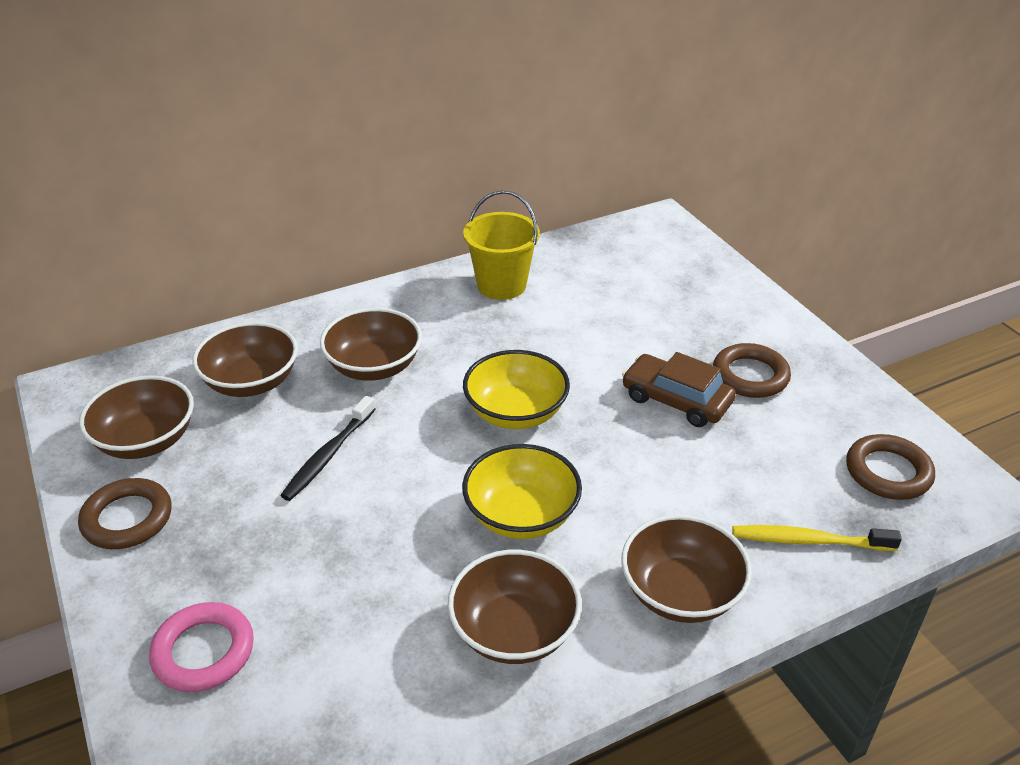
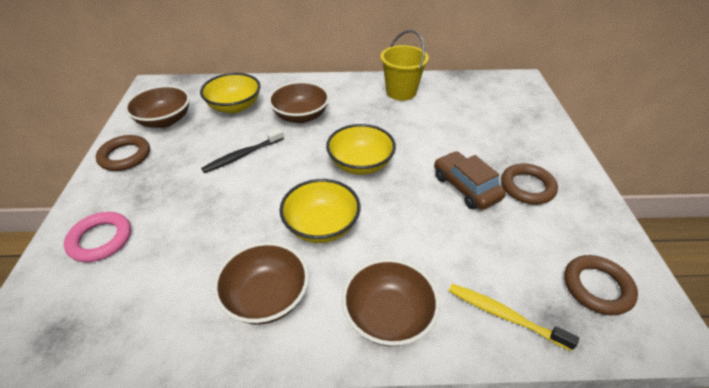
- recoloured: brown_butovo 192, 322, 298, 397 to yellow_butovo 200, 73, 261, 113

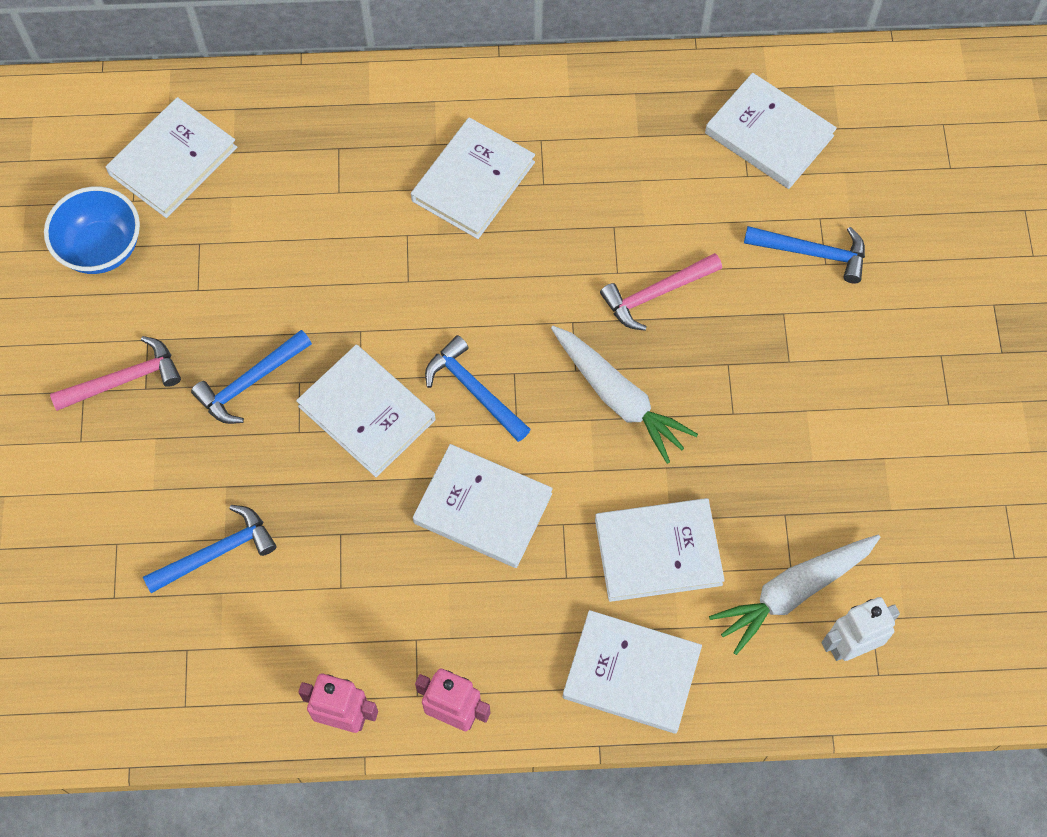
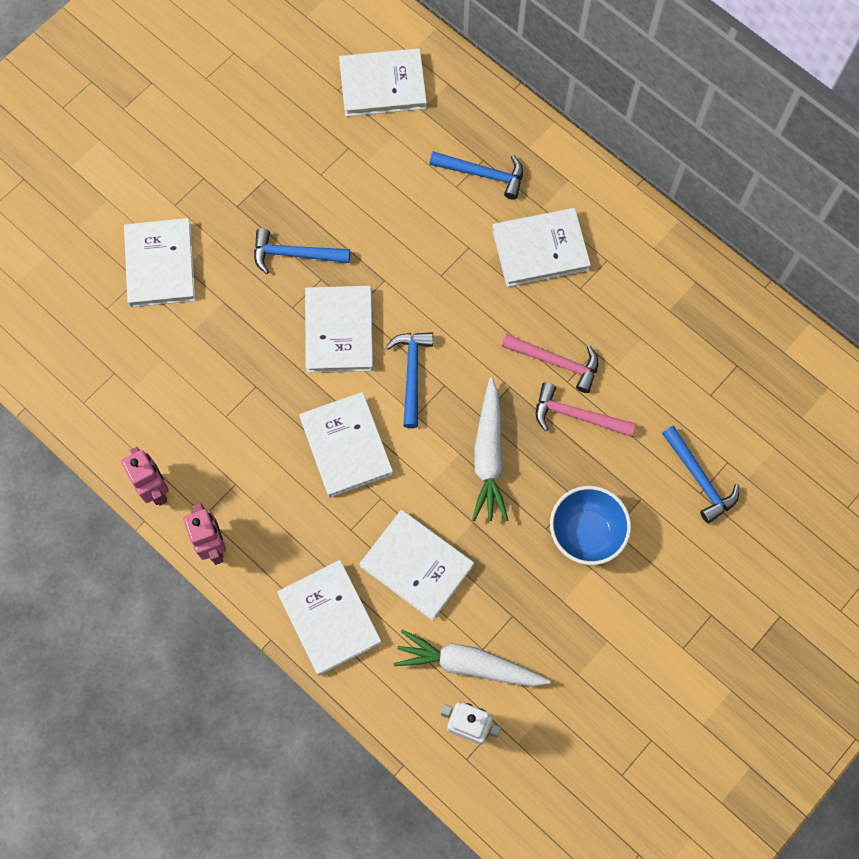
- moved: blue_butovo 44, 186, 140, 274 to 550, 486, 631, 565
- moved: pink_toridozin 50, 336, 181, 411 to 501, 334, 599, 393
- moved: blue_toridozin 143, 505, 277, 593 to 429, 151, 523, 200
- moved: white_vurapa 705, 73, 837, 189 to 124, 218, 196, 307

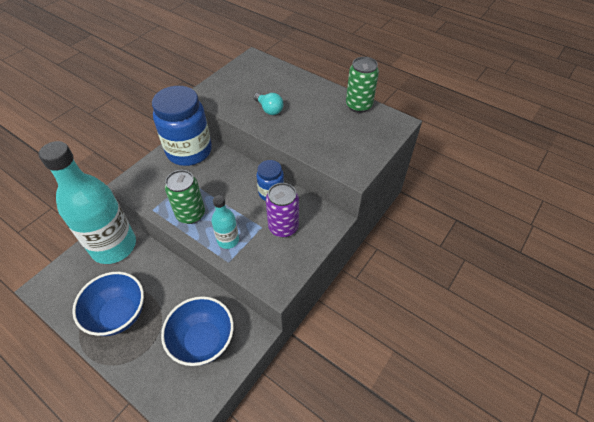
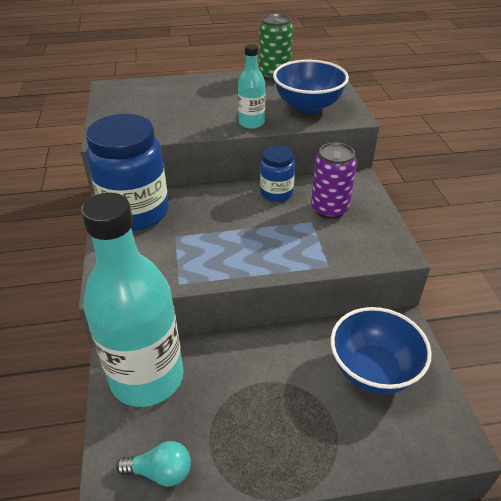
- removed: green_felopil 165, 170, 205, 224
- moved: blue_butovo 72, 272, 144, 336 to 273, 59, 349, 114
- moved: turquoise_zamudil 211, 195, 239, 249 to 238, 44, 265, 129
- moved: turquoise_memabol 254, 93, 284, 115 to 116, 441, 191, 487

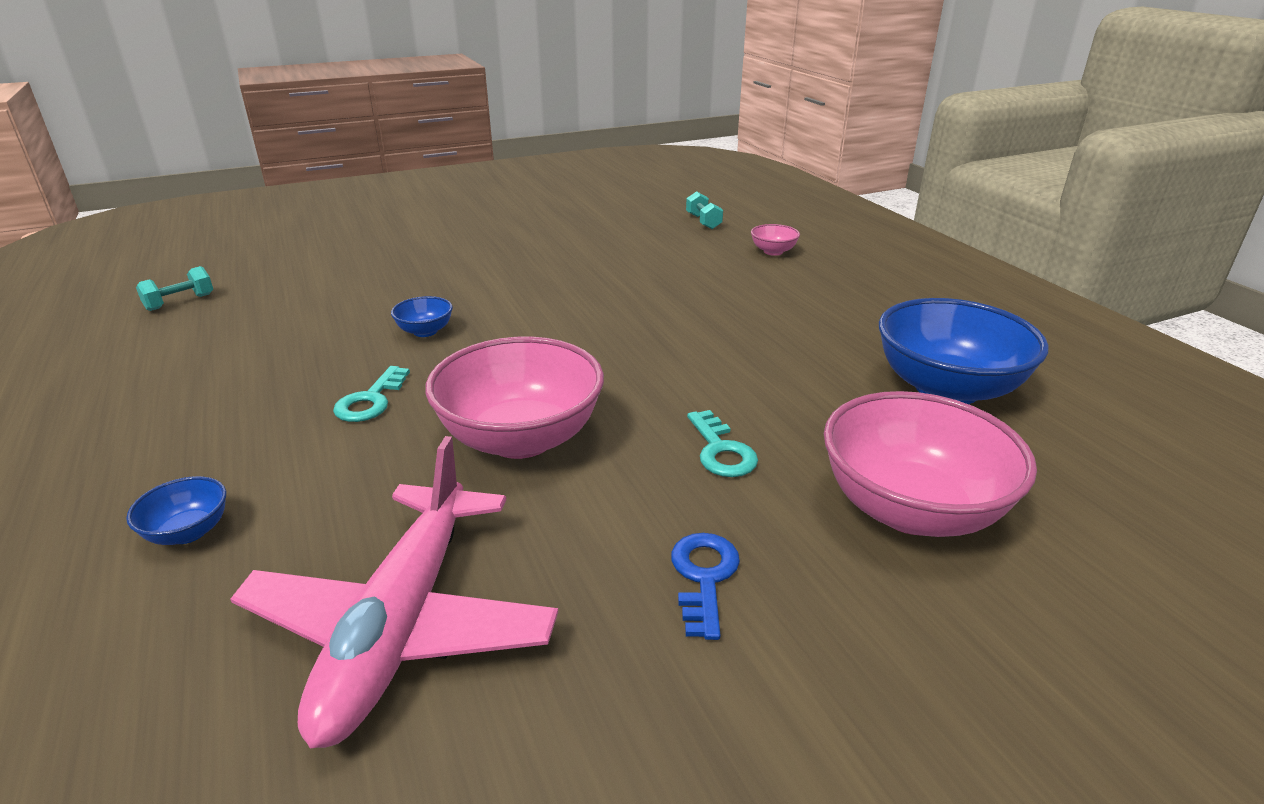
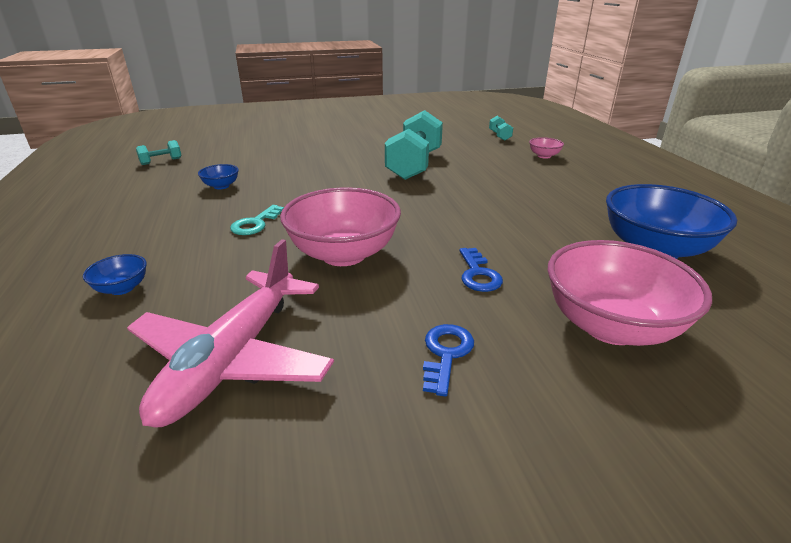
- added: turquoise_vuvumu 385, 110, 443, 180
- moved: blue_butovo 391, 296, 453, 337 to 198, 164, 239, 189
- recoloured: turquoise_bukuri 687, 410, 758, 477 to blue_bukuri 459, 248, 503, 292

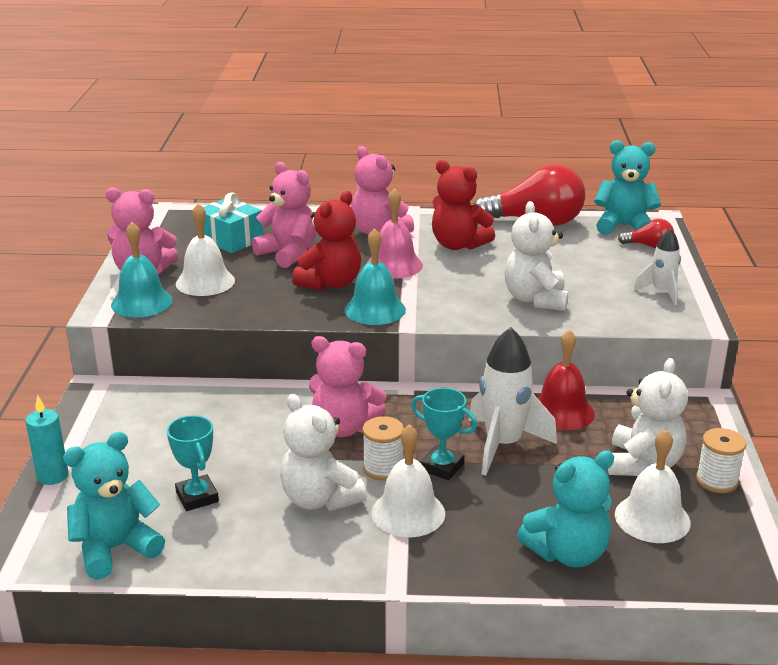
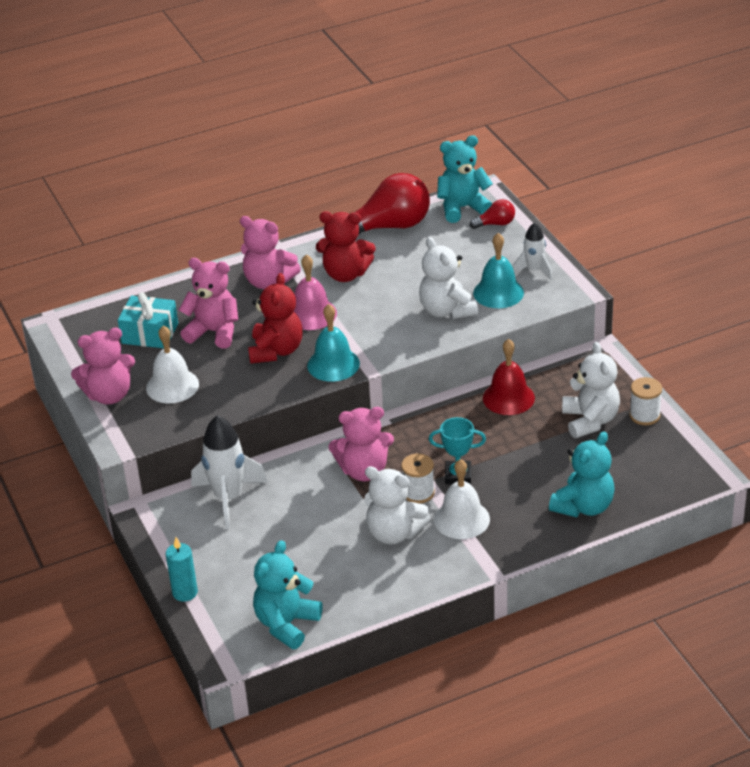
- removed: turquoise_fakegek 167, 415, 219, 511
- removed: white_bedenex 615, 429, 691, 543
- moved: turquoise_bedenex 111, 222, 173, 317 to 473, 233, 524, 308
- moved: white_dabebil 469, 327, 557, 475 to 191, 415, 268, 529

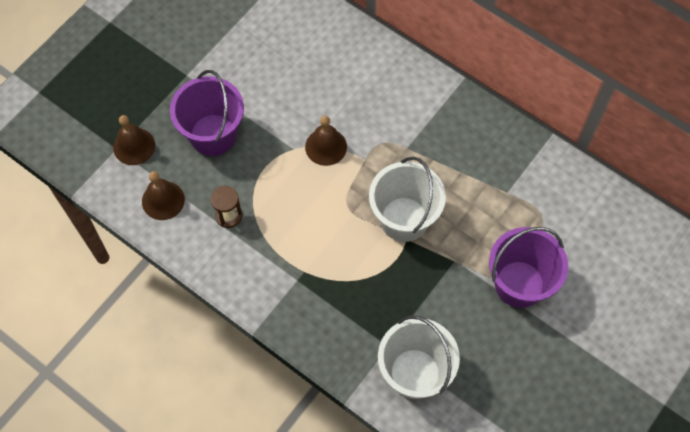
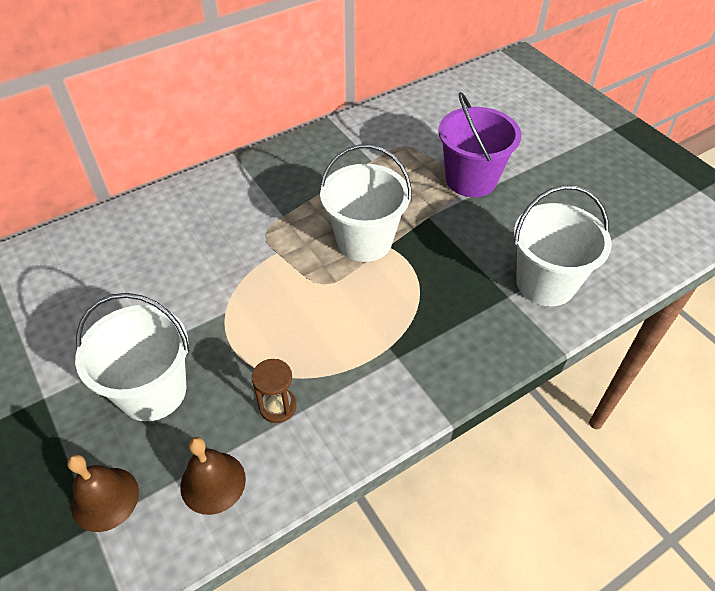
- removed: brown_bedenex 305, 116, 347, 166
- recoloured: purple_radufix 170, 70, 244, 156 to white_radufix 75, 293, 190, 421

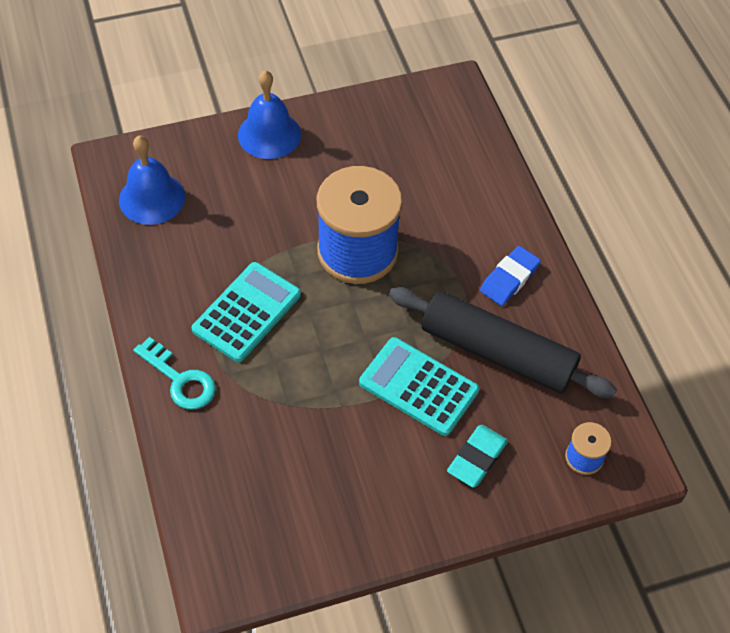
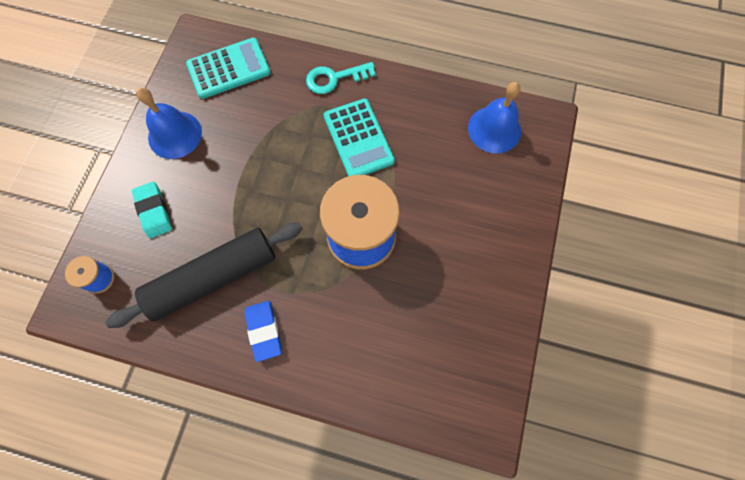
- moved: blue_bedenex 238, 70, 301, 159 to 137, 88, 202, 159
- moved: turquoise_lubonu 359, 337, 479, 436 to 186, 38, 271, 99

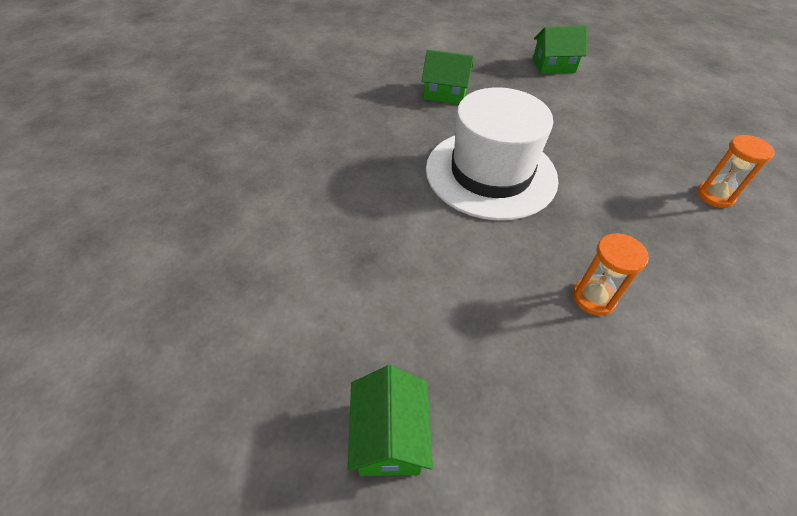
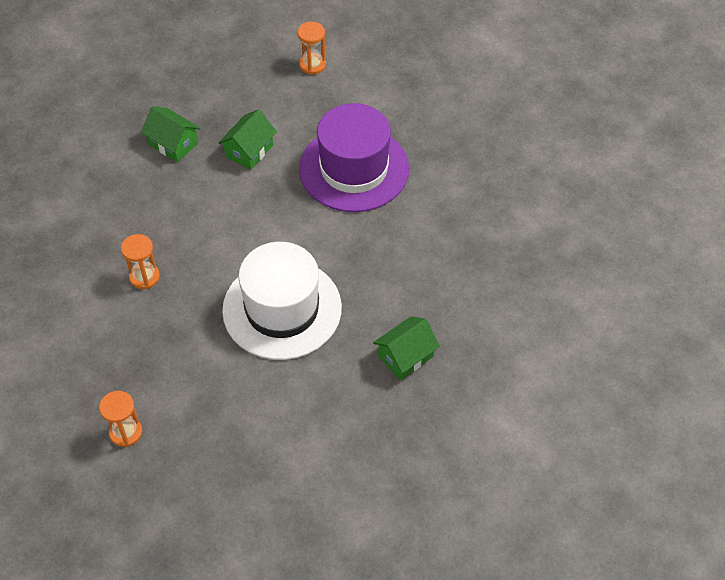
- added: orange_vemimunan 297, 22, 326, 75
- added: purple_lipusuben 299, 103, 409, 212
- moved: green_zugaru 533, 26, 587, 74 to 219, 109, 277, 170

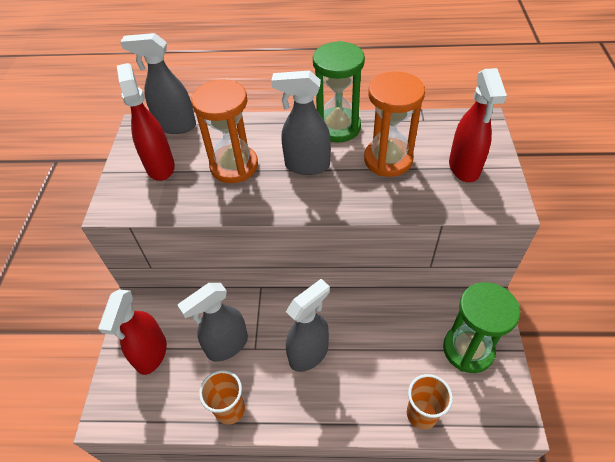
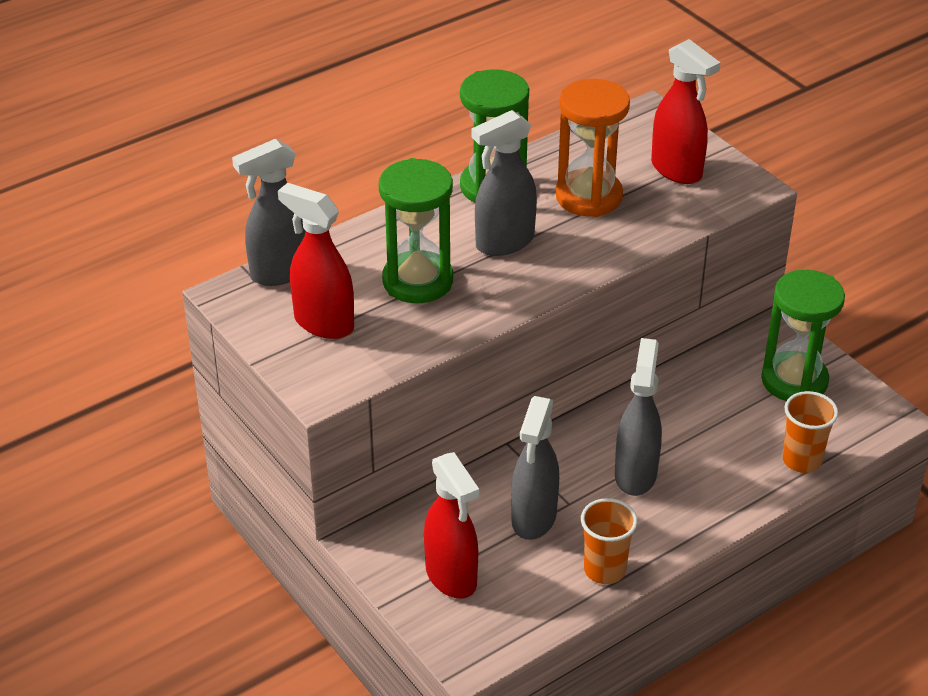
- recoloured: orange_vemimunan 191, 79, 258, 183 to green_vemimunan 379, 158, 453, 303

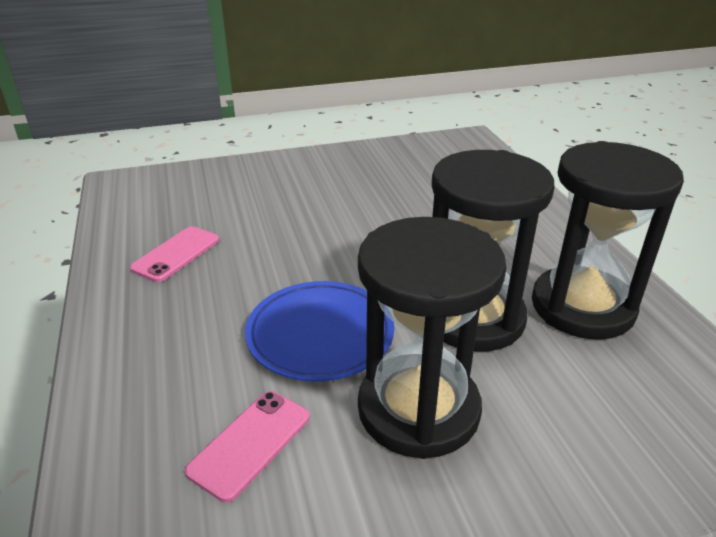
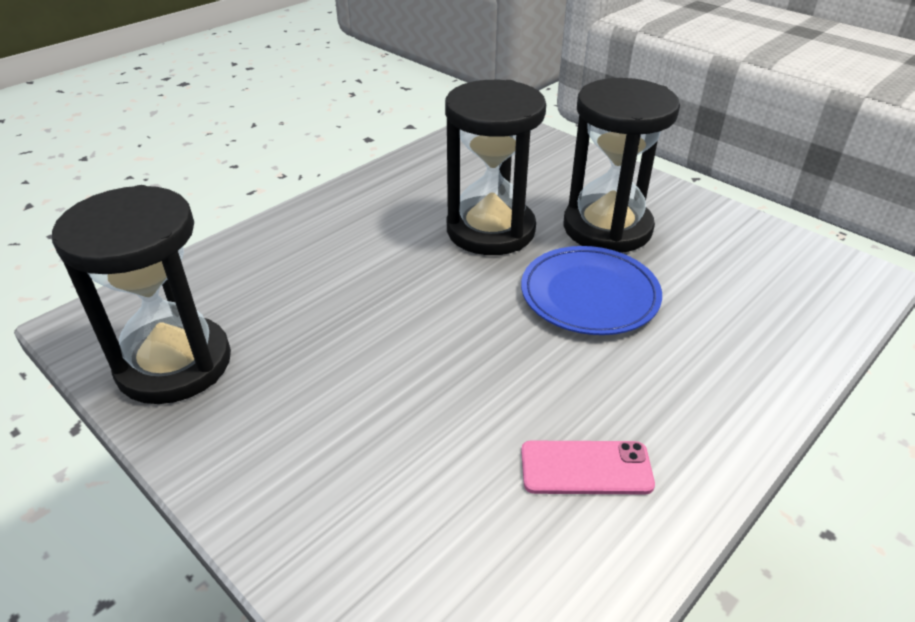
- removed: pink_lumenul 185, 391, 310, 503
- moved: black_vemimunan 532, 141, 684, 340 to 52, 185, 231, 404

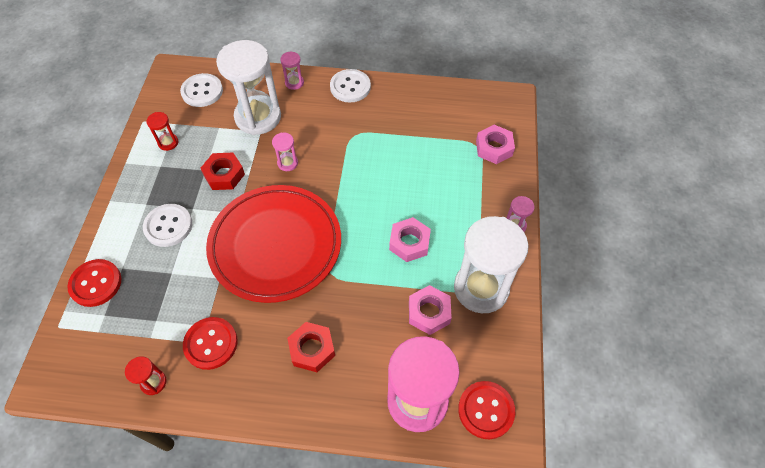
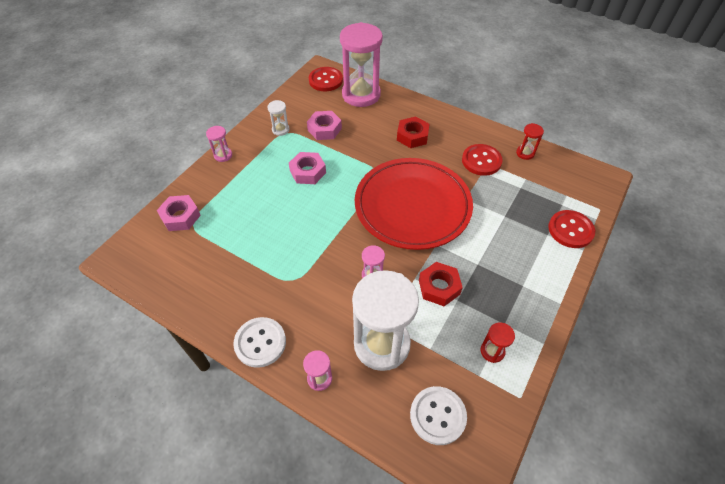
- removed: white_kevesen 143, 204, 192, 247
- resized: white_vemimunan 454, 216, 529, 313 = 267, 100, 290, 136 x0.43

